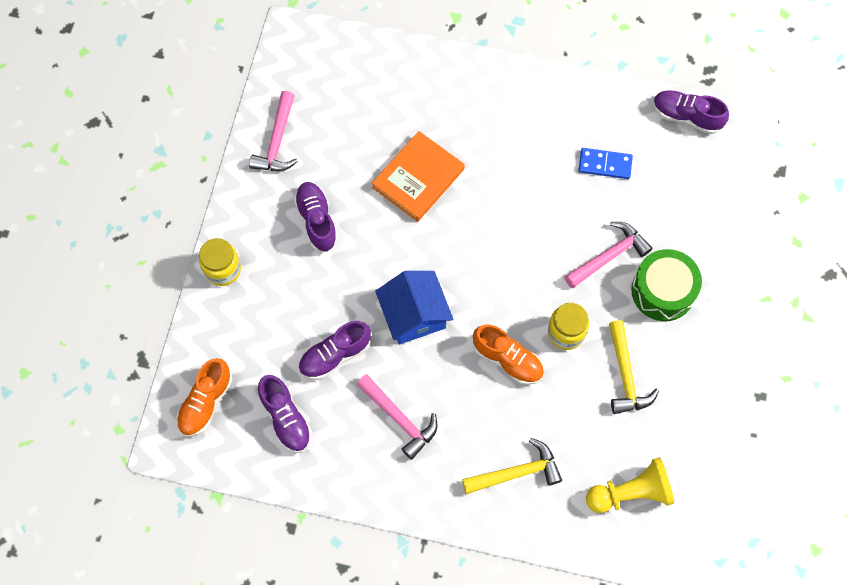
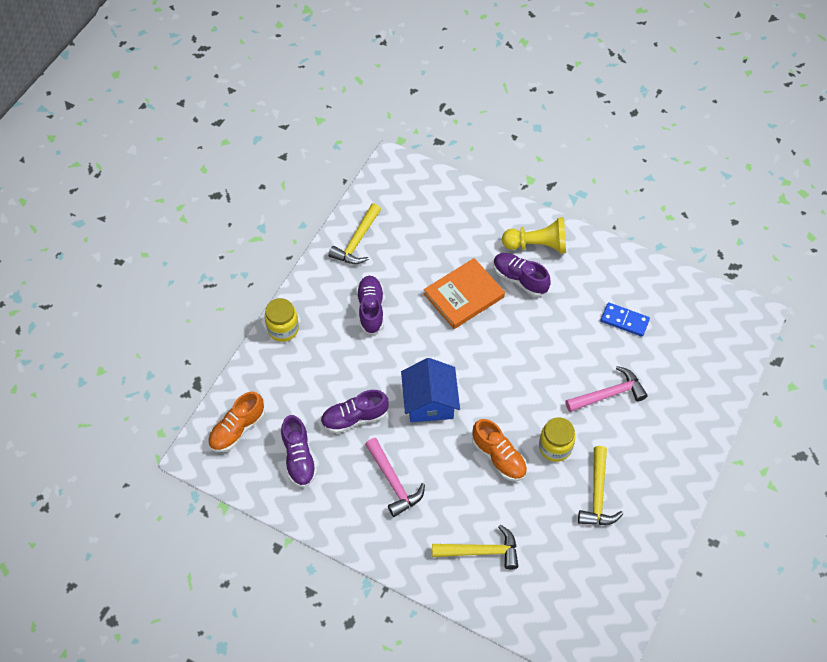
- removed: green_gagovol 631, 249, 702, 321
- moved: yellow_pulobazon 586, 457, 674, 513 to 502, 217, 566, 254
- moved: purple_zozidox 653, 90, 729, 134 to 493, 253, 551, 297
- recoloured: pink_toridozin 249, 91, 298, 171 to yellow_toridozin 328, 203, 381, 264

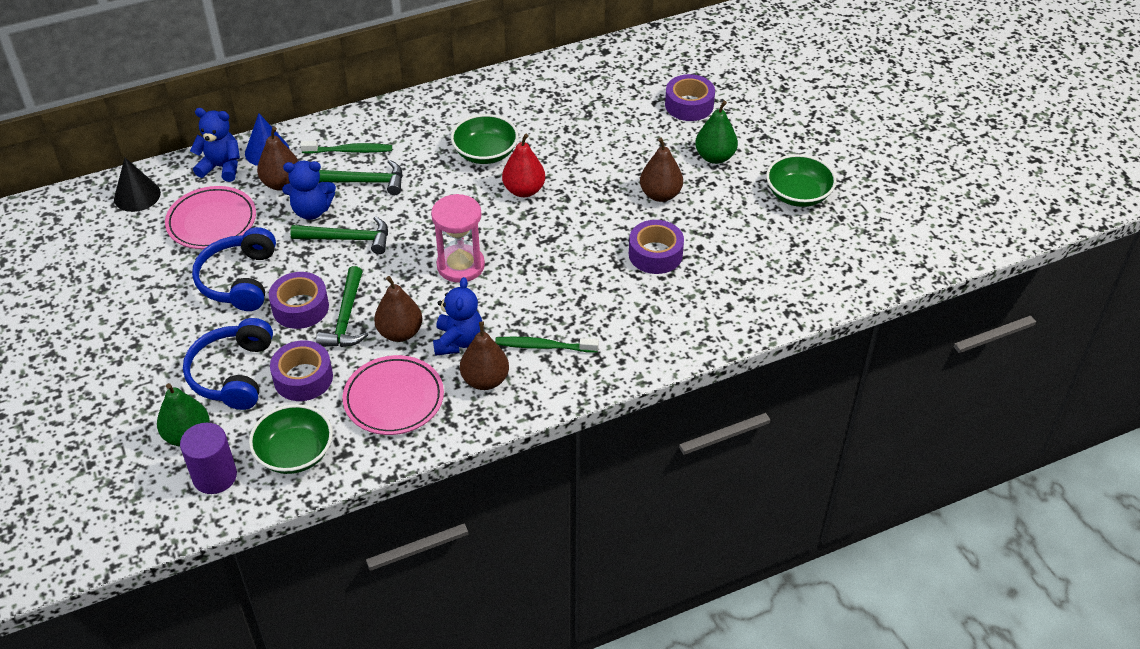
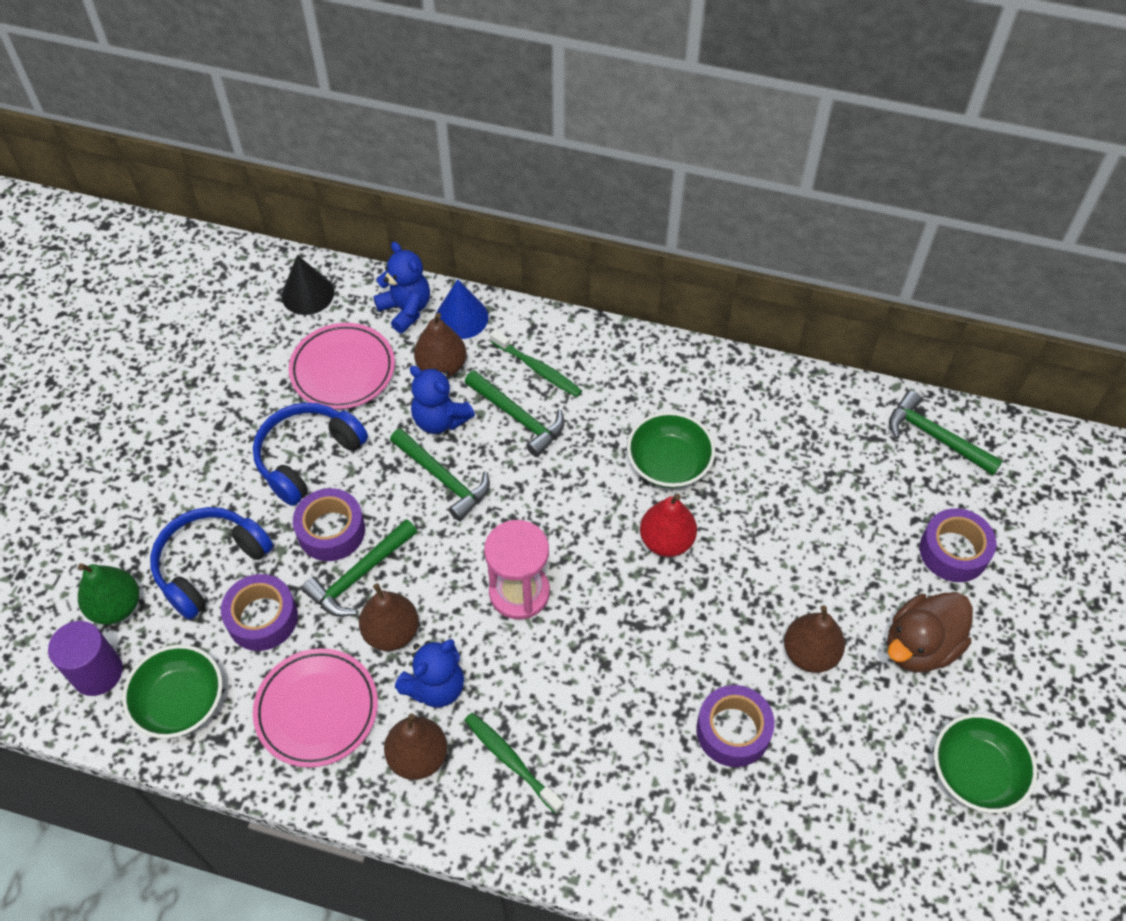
- added: green_toridozin 889, 390, 1003, 475
- replaced: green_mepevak 695, 101, 738, 164 to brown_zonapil 887, 592, 973, 672

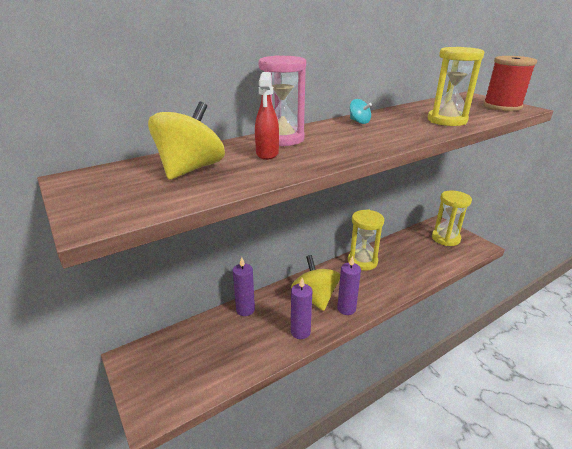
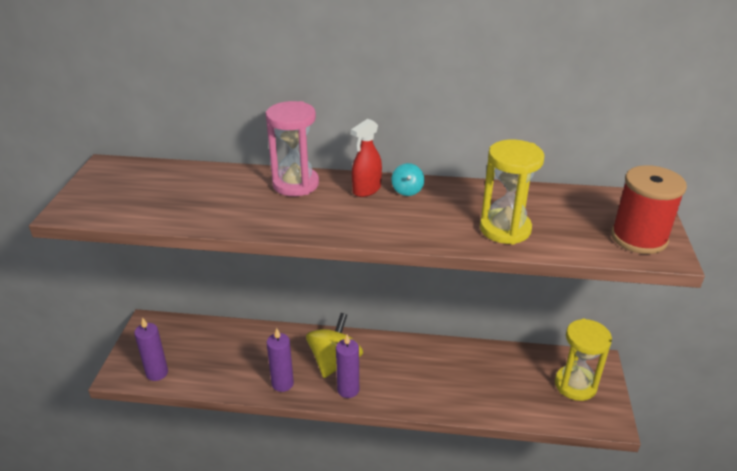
- removed: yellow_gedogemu 148, 102, 225, 180
- removed: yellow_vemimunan 348, 209, 384, 271
- moved: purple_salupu 233, 257, 255, 316 to 134, 317, 168, 381
- moved: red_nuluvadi 255, 72, 279, 160 to 351, 119, 382, 197

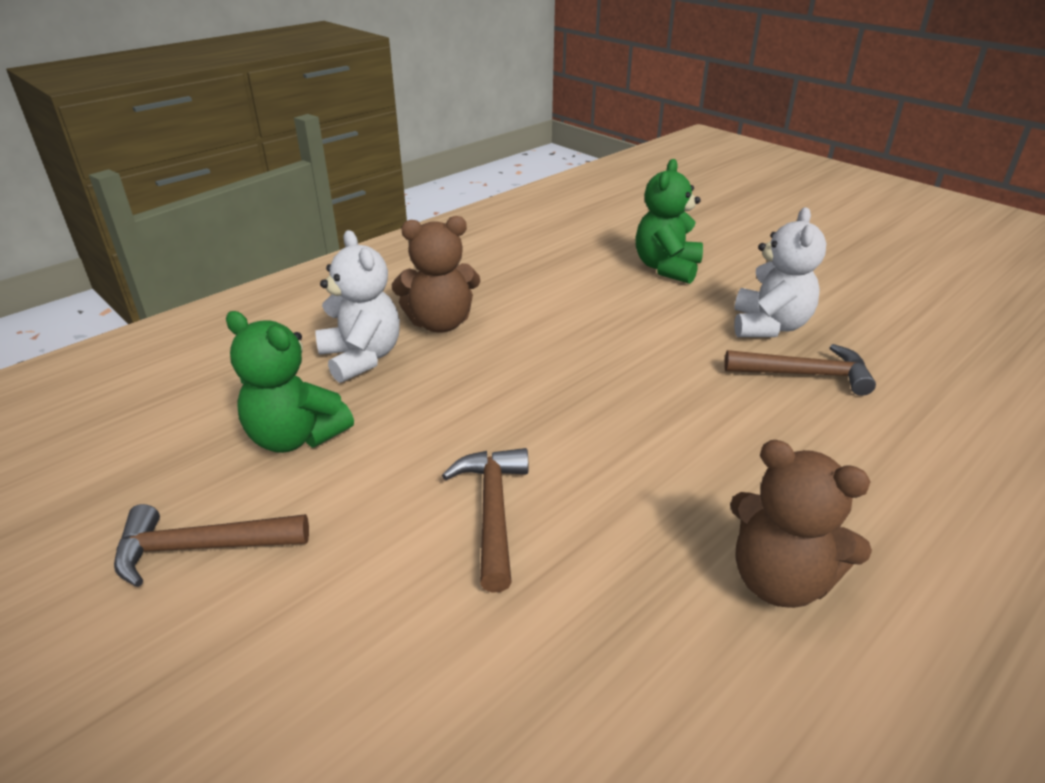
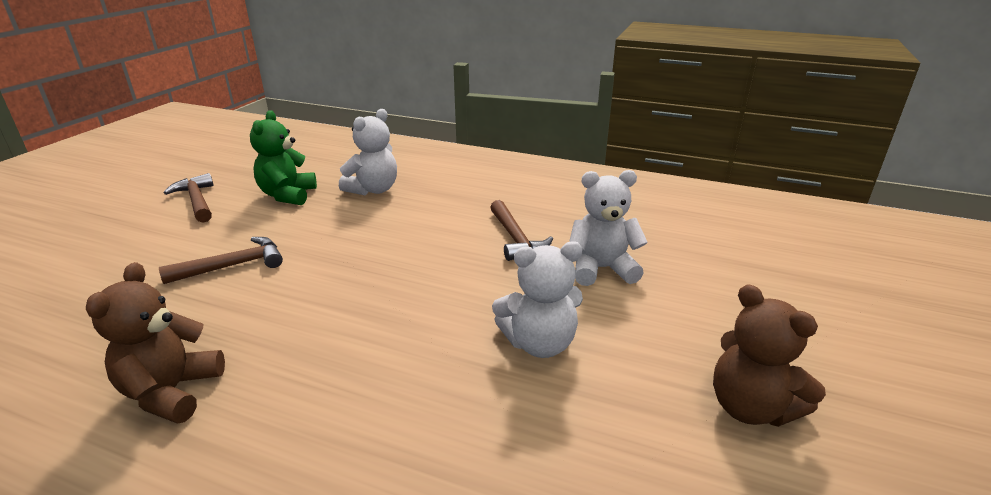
- moved: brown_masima 392, 216, 480, 333 to 713, 284, 826, 427
- moved: brown_toridozin 724, 344, 876, 396 to 490, 200, 553, 261
- recoloured: green_masima 635, 159, 703, 284 to white_masima 569, 170, 648, 286

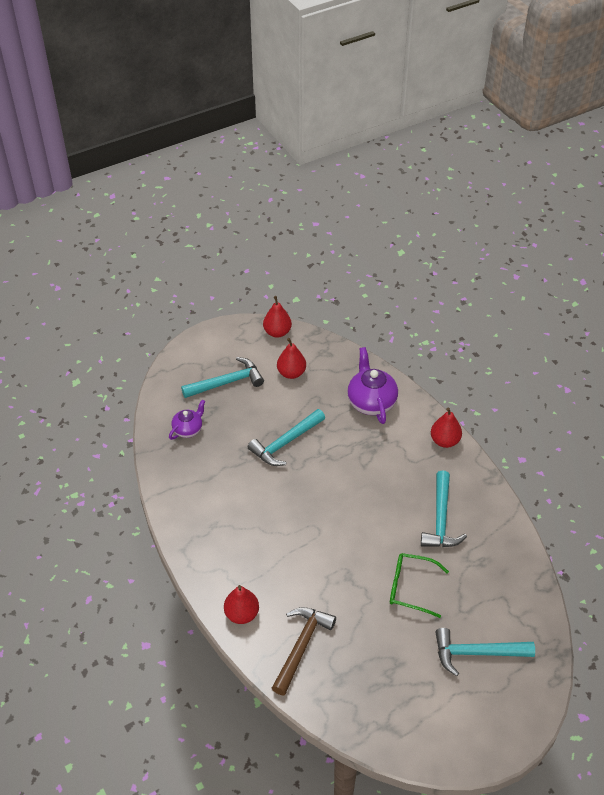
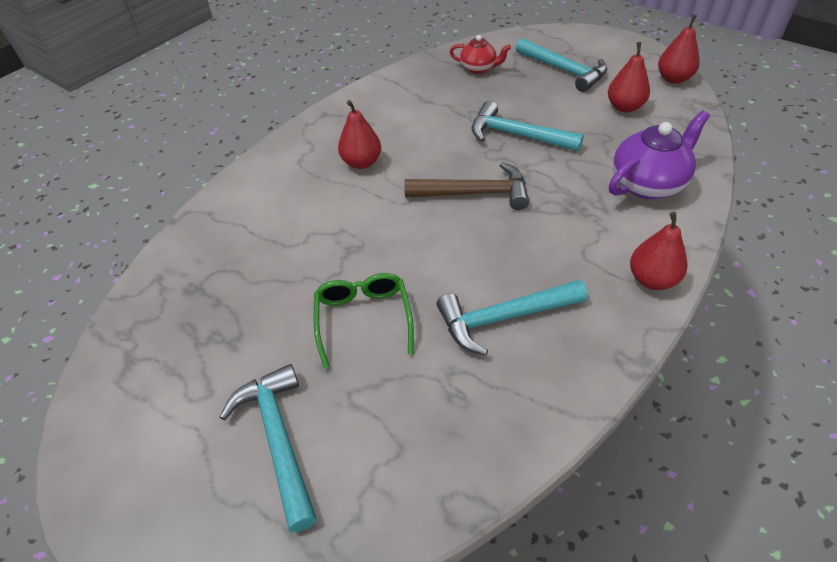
- moved: red_mepevak 224, 585, 259, 624 to 338, 100, 381, 169
- moved: brown_toridozin 272, 607, 336, 695 to 404, 162, 529, 210
- recoloured: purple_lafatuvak 169, 400, 205, 440 to red_lafatuvak 450, 35, 511, 74

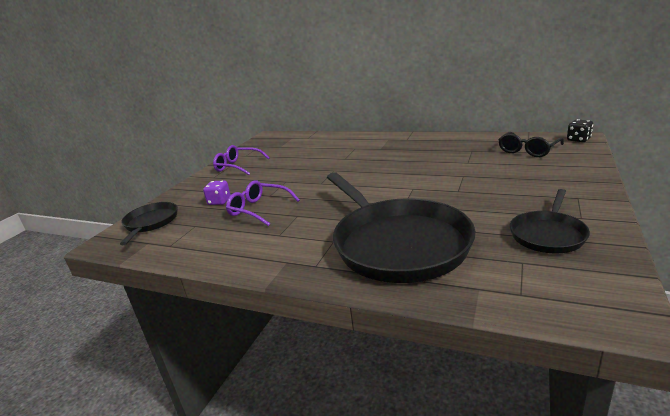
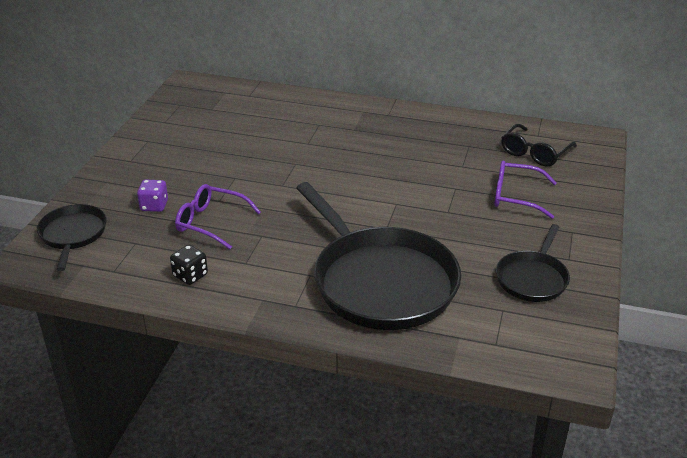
- moved: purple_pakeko 213, 145, 270, 175 to 494, 160, 557, 219
- moved: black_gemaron 567, 119, 593, 142 to 170, 245, 208, 285

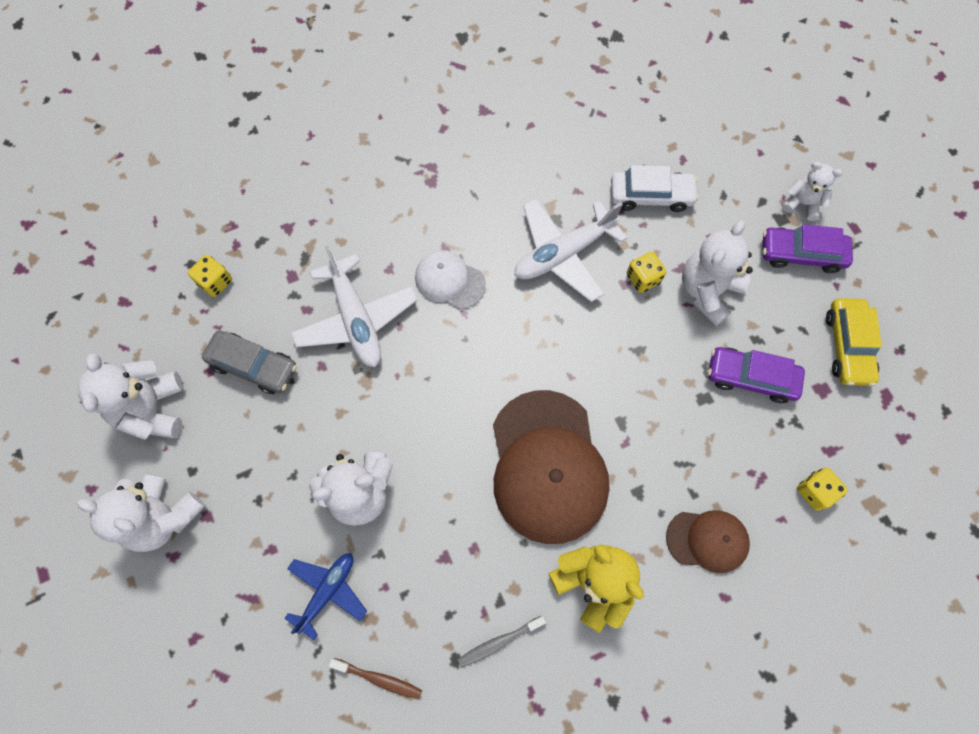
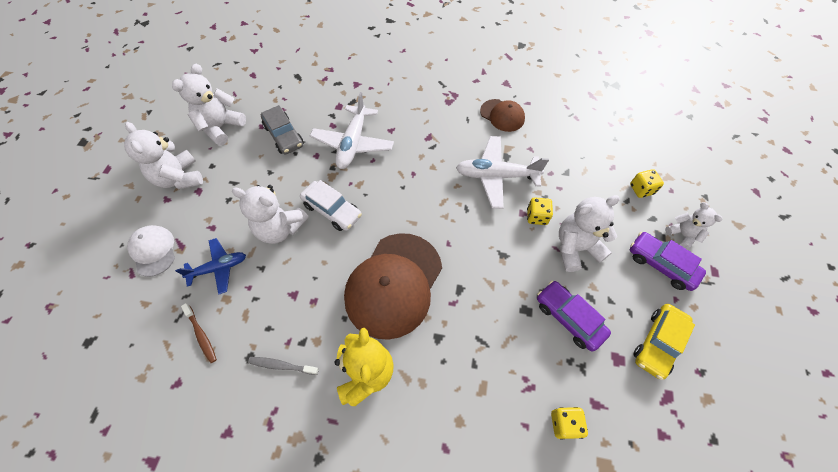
- moved: yellow_gemaron 188, 255, 232, 297 to 630, 169, 664, 198
- moved: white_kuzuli 415, 250, 486, 309 to 127, 225, 175, 277
- moved: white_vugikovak 611, 165, 699, 212 to 300, 180, 362, 231
- moved: brown_kuzuli 666, 510, 750, 573 to 480, 99, 525, 132

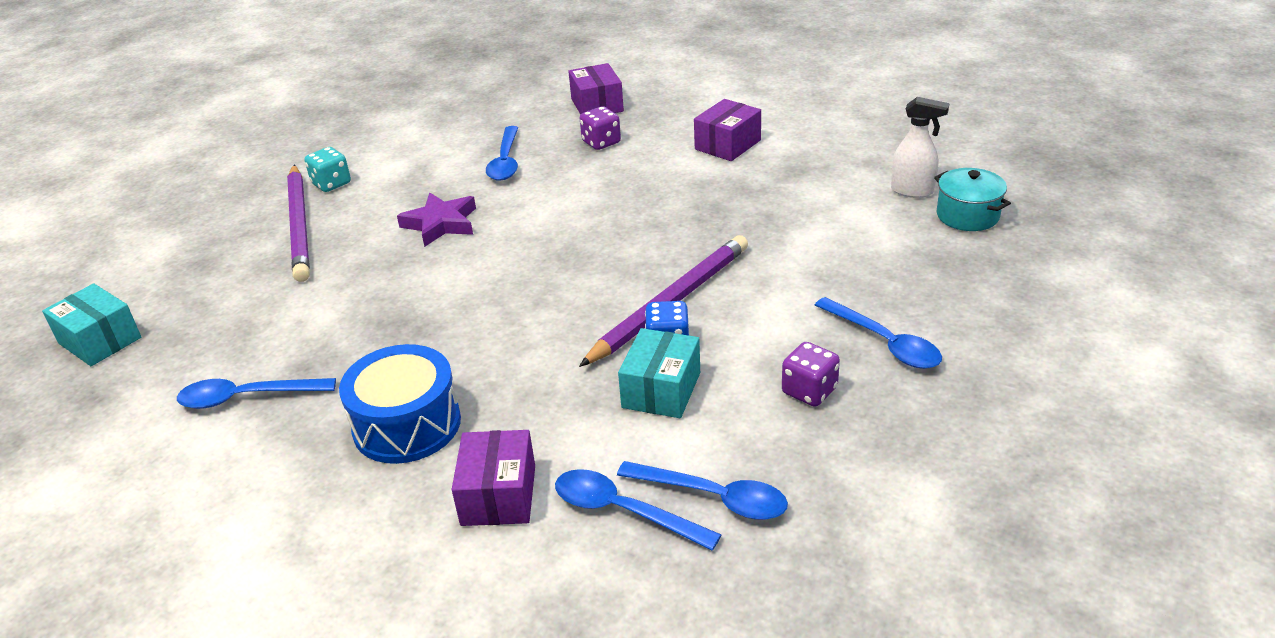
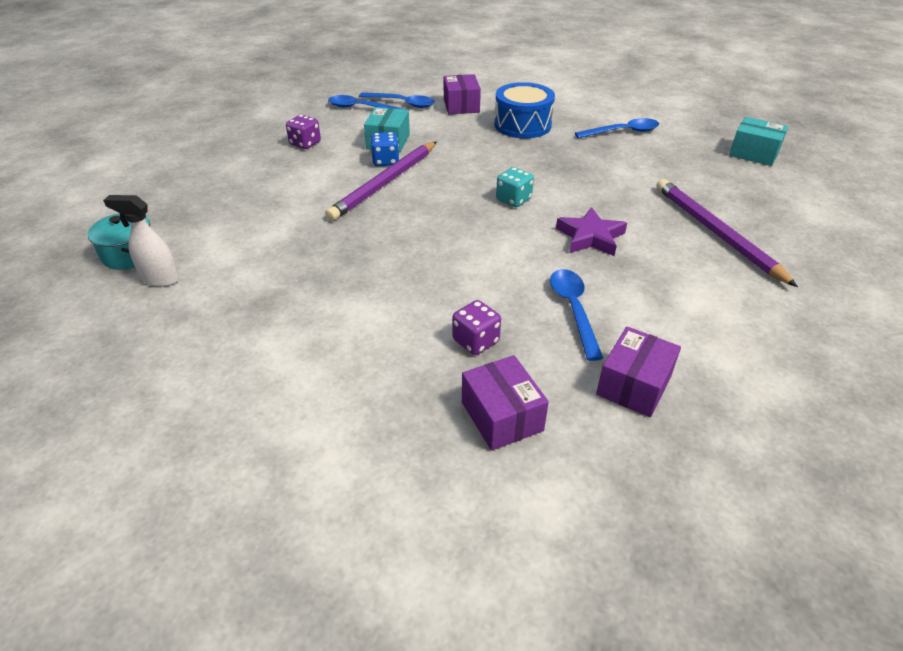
- removed: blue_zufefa 815, 297, 942, 369
- moved: turquoise_gemaron 304, 147, 351, 192 to 496, 167, 534, 207
- moved: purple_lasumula 694, 99, 761, 161 to 596, 327, 681, 417

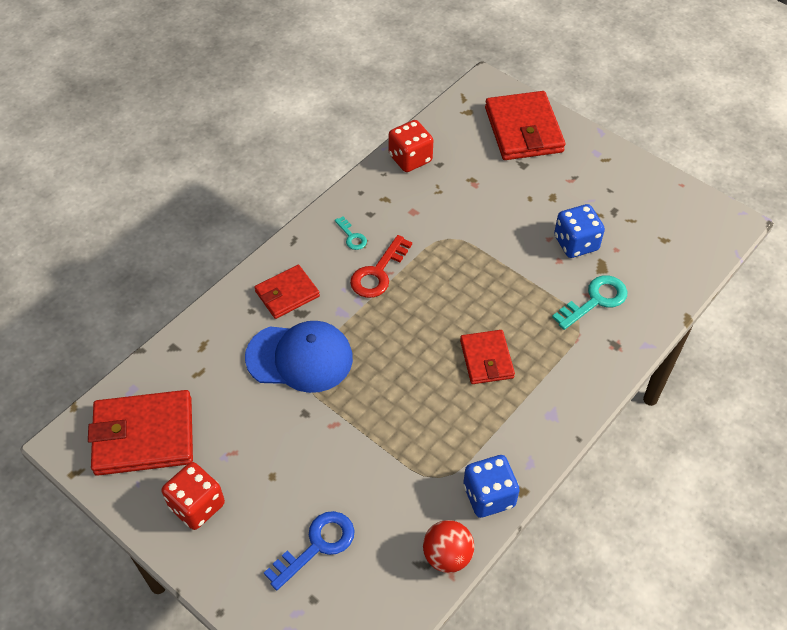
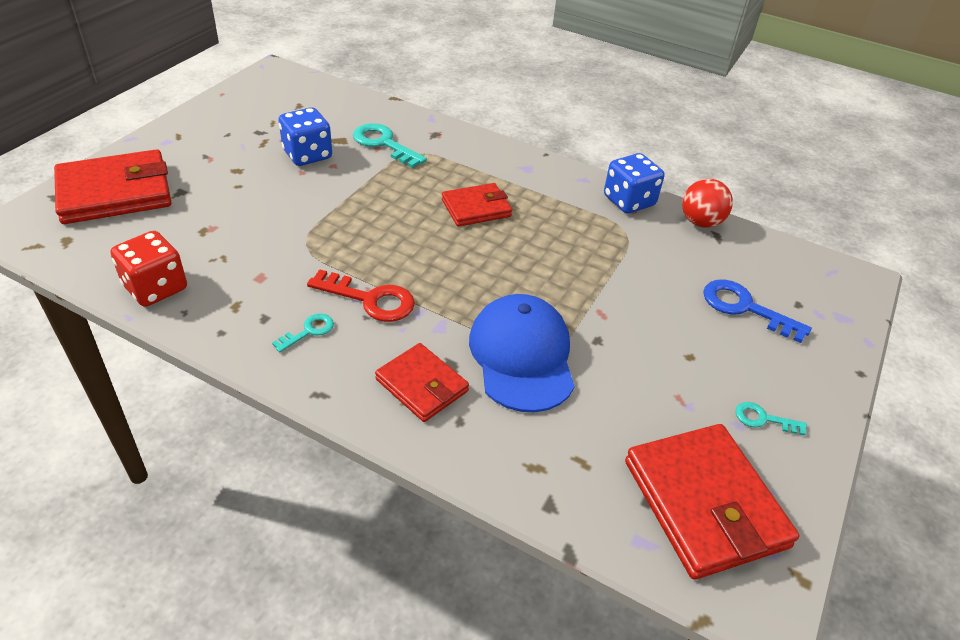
- replaced: red_gemaron 161, 462, 225, 530 to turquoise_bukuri 735, 402, 807, 436

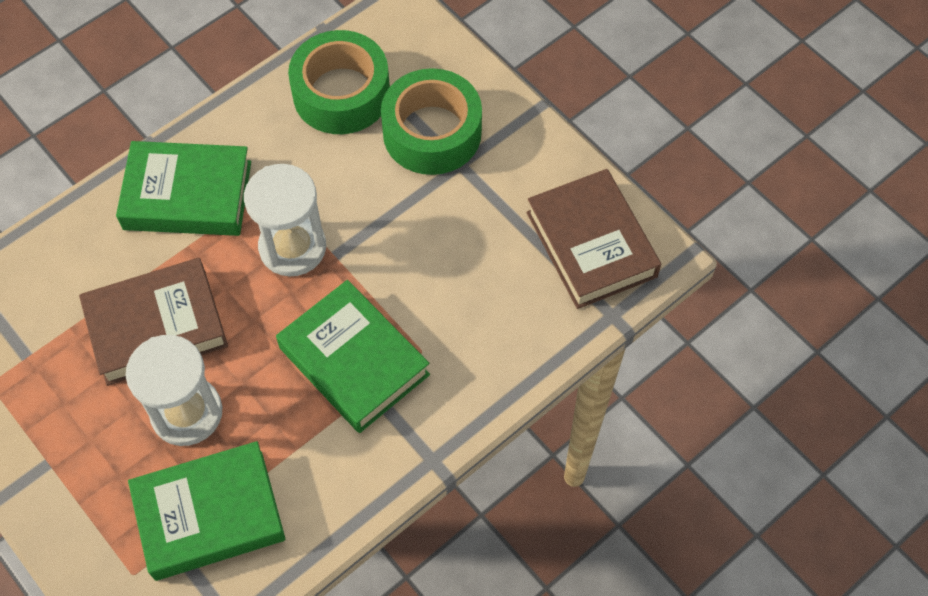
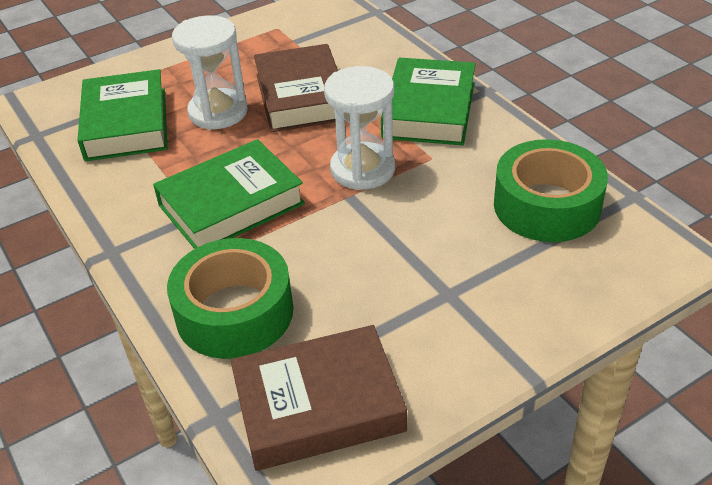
- moved: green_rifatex 381, 68, 482, 175 to 167, 238, 293, 359

